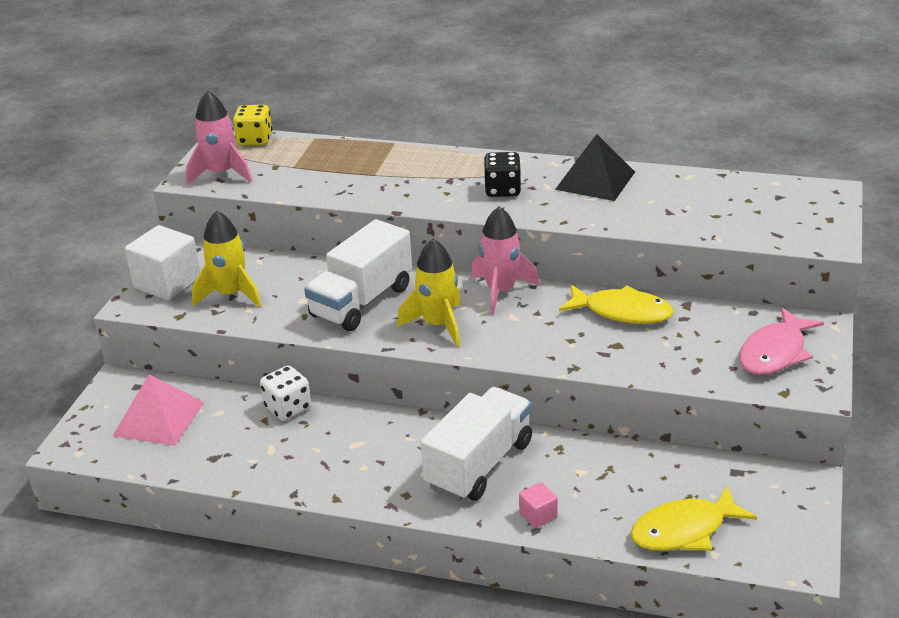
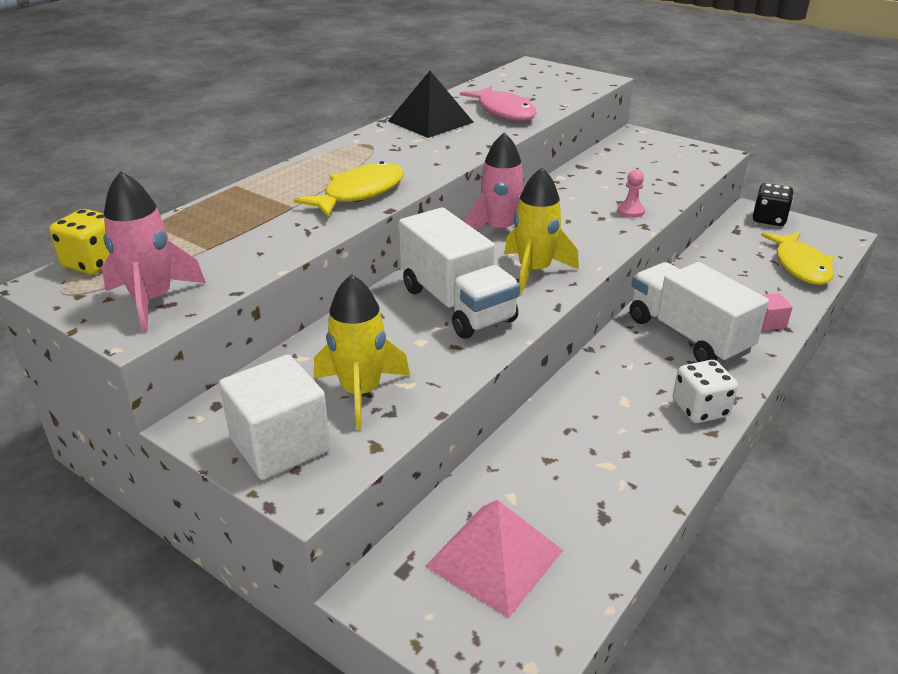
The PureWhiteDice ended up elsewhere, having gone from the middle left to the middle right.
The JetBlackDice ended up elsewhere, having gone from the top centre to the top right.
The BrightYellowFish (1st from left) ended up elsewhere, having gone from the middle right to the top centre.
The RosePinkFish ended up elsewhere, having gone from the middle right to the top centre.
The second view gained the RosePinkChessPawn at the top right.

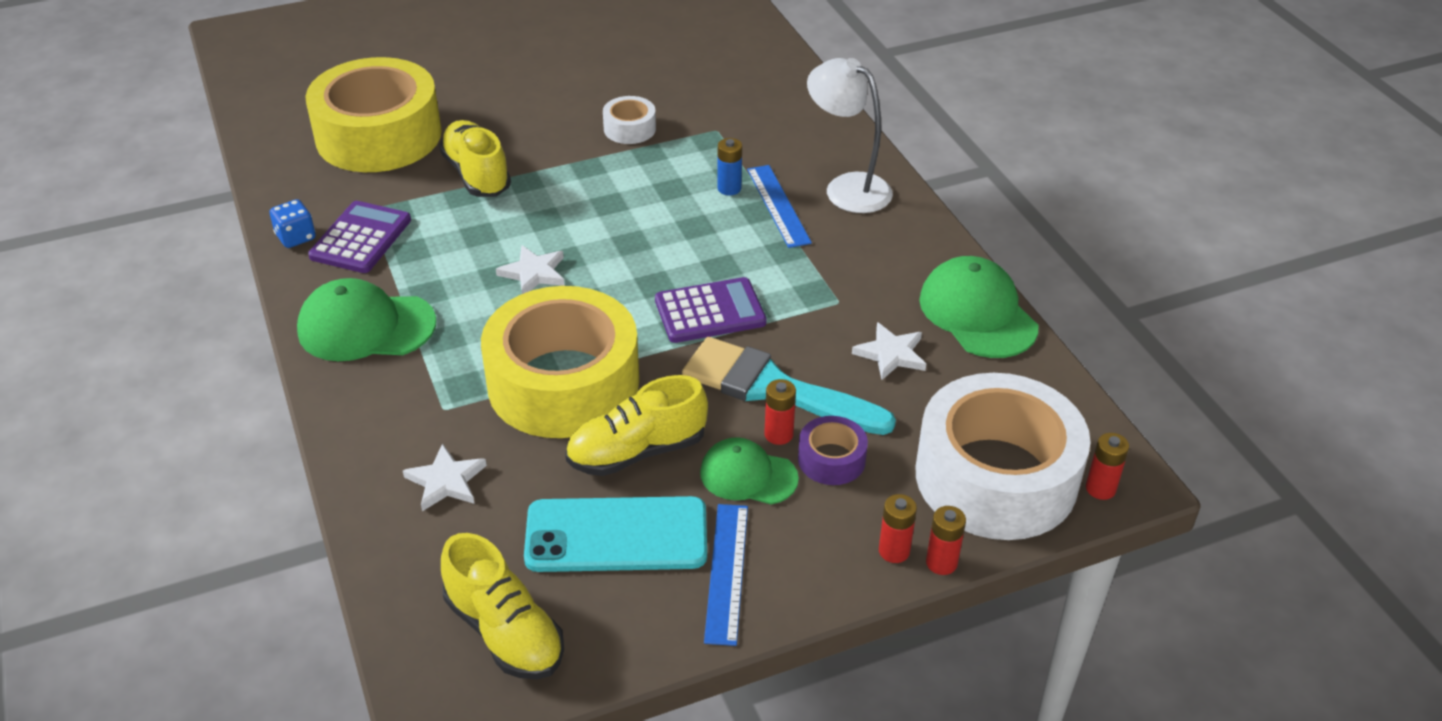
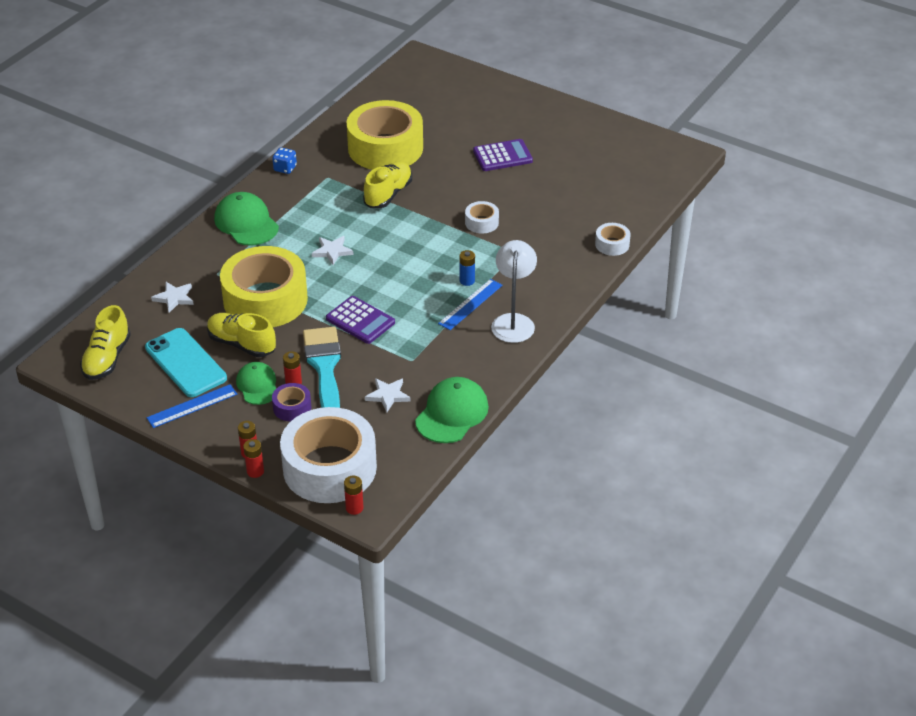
The PurpleAddingMachine (1st from left in the first image) ended up elsewhere, having gone from the top left to the top centre.
The second view gained the PureWhiteTape (3rd from left) at the middle right.

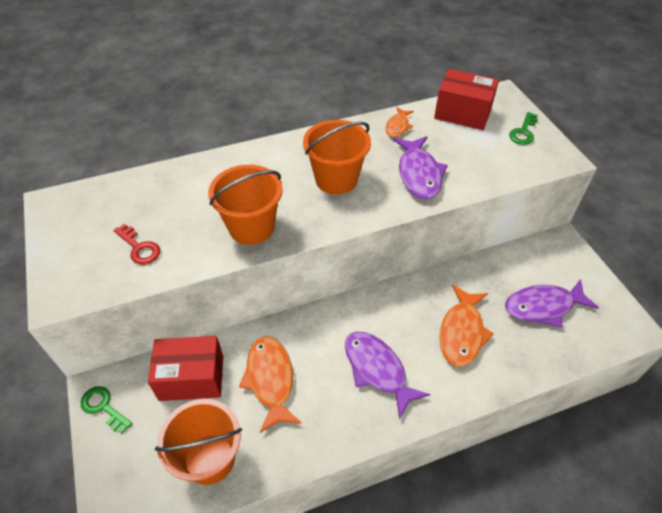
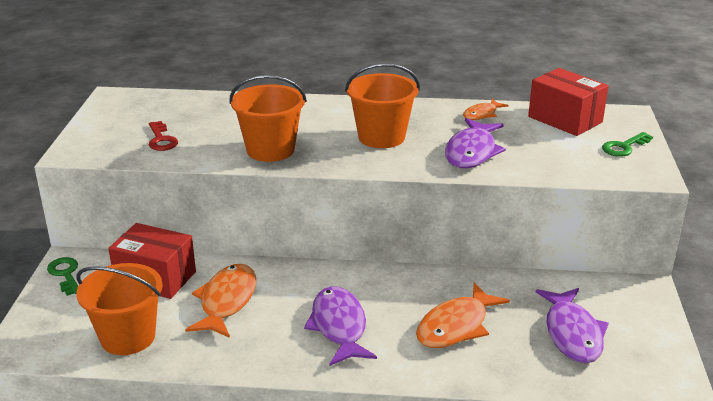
The PurpleFish (3rd from left) at the middle right ended up facing another way, 105 degrees counterclockwise from before.

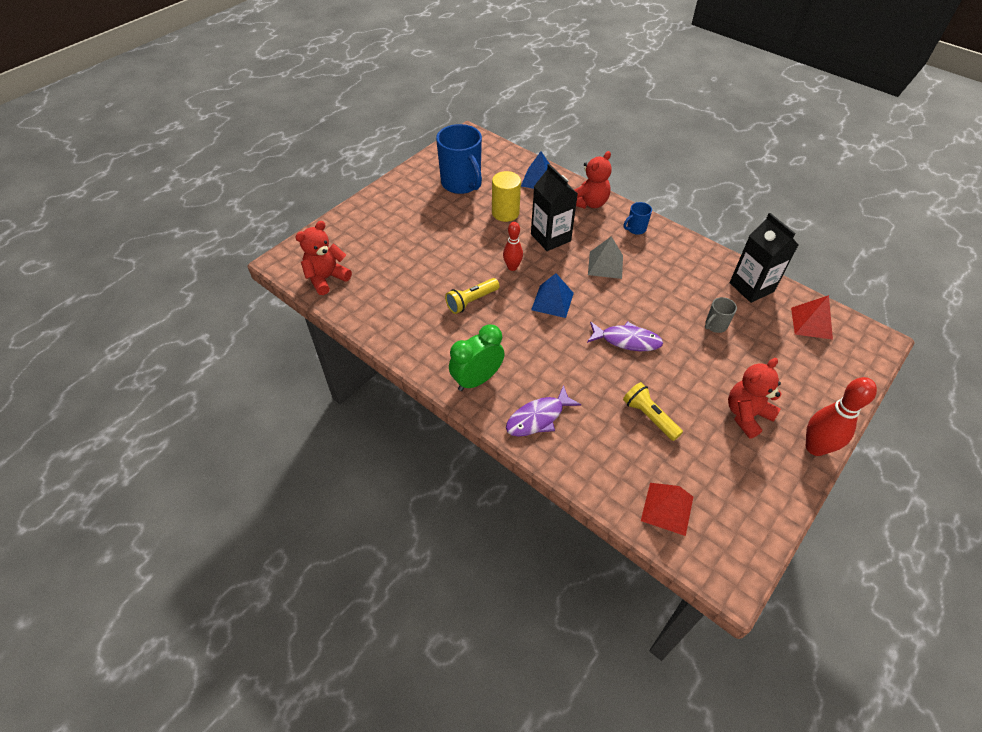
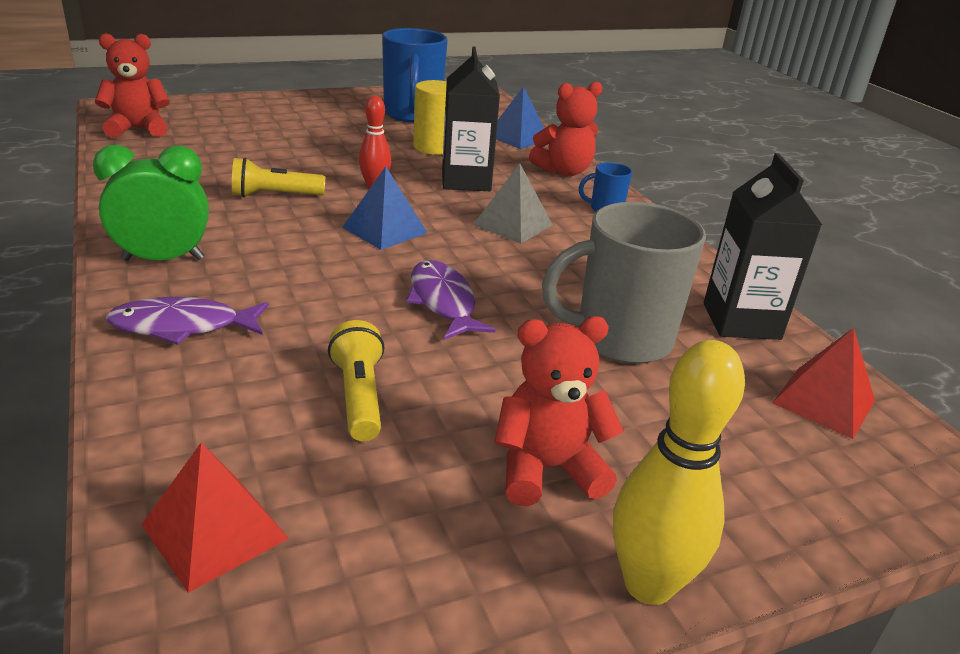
The PurpleFish (2nd from left) at the centre ended up facing another way, 150 degrees counterclockwise from before.
The size of the GrayCoffeeMug at the middle right changed by a factor of 2.20.
What was the RedTenpin (2nd from left) at the middle right turned into the BrightYellowTenpin at the bottom right.

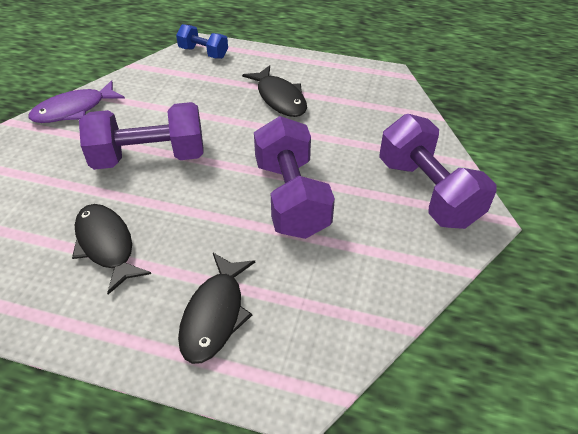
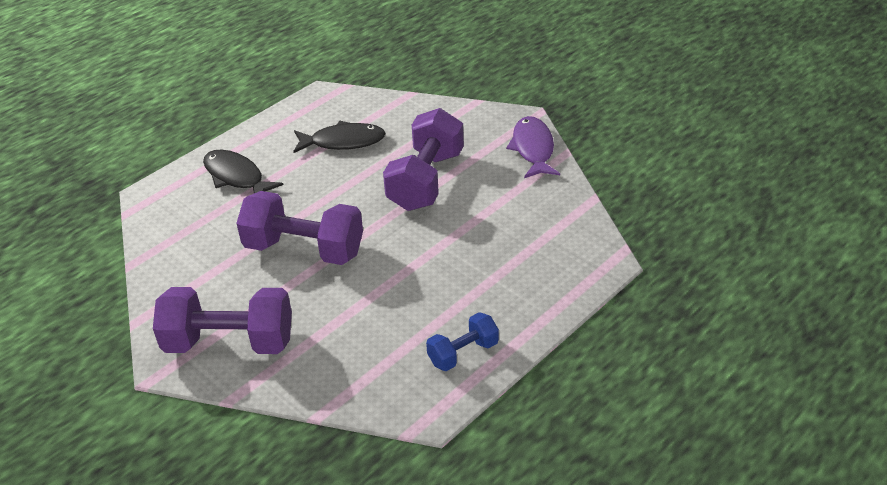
The BlueHandWeight ended up elsewhere, having gone from the top centre to the bottom centre.
The second view lost the JetBlackFish (3rd from left) at the top centre.

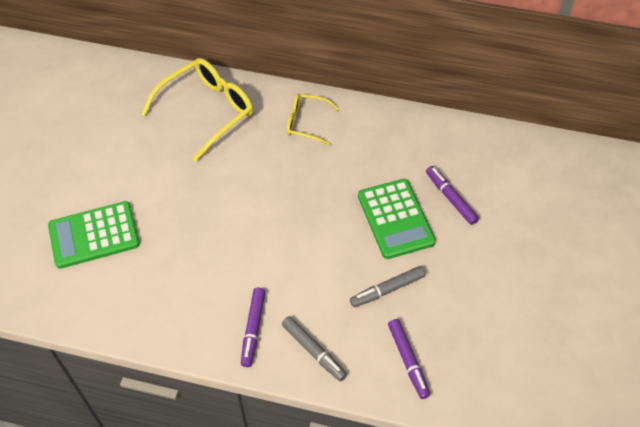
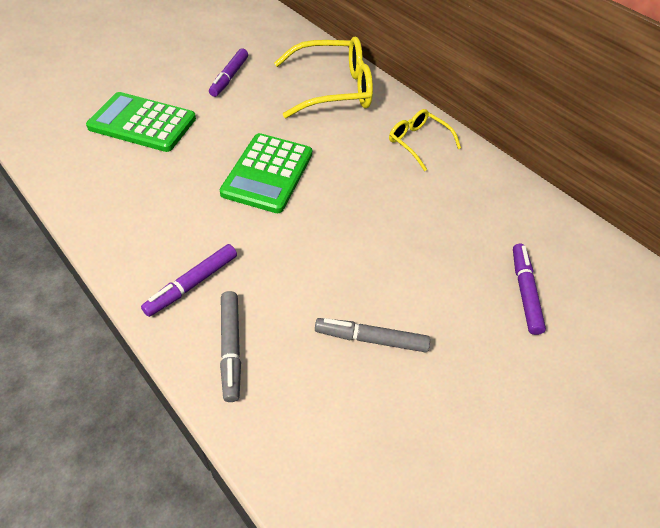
The GreenAddingMachine (2nd from left) ended up elsewhere, having gone from the centre to the top centre.
The PurpleMarkerPen (2nd from left) ended up elsewhere, having gone from the bottom centre to the top centre.

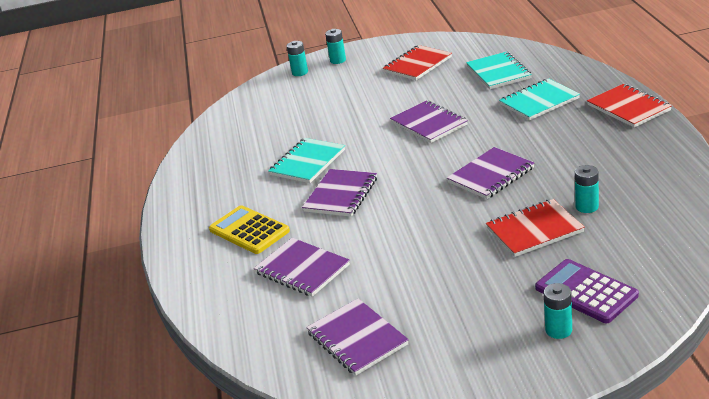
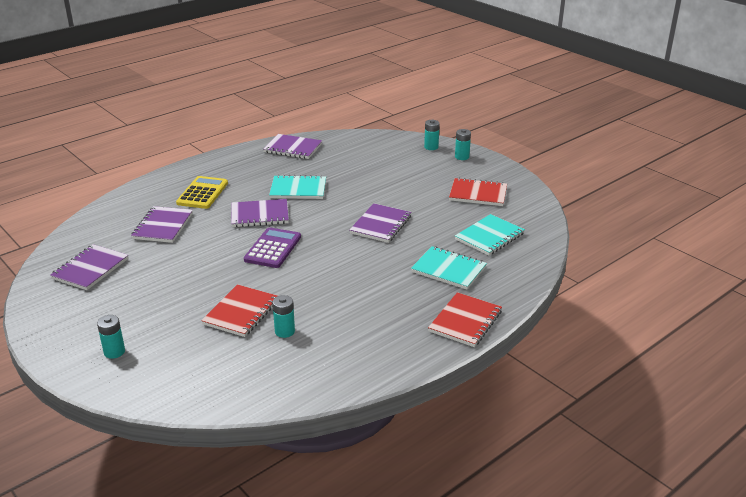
The PurpleExerciseBook (5th from left in the first image) ended up elsewhere, having gone from the middle right to the top centre.
The RedExerciseBook (2nd from left in the first image) at the middle right ended up facing another way, 75 degrees clockwise from before.
The PurpleAddingMachine ended up elsewhere, having gone from the bottom right to the centre.

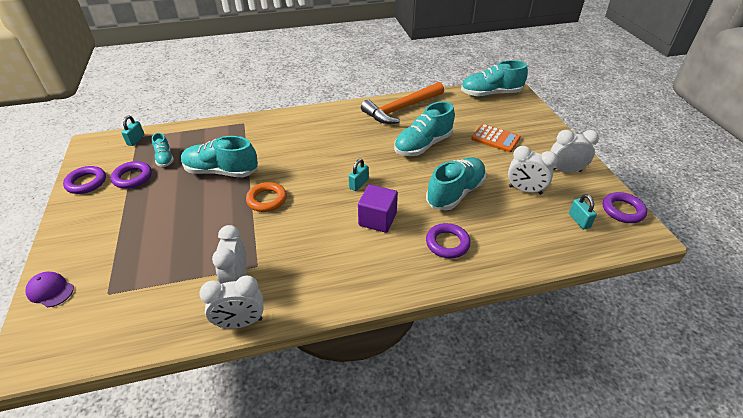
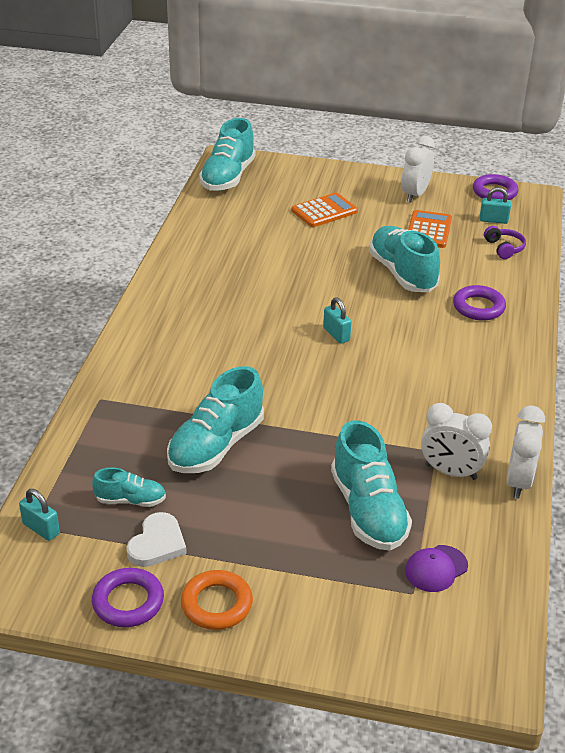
The PurplePeakedCap ended up elsewhere, having gone from the bottom left to the bottom right.
Where the PurpleRing (2nd from left) stood at the middle left, the PureWhiteLoveHeart came to stand at the bottom left.
The OrangeColouredRing ended up elsewhere, having gone from the centre to the bottom centre.
The second view lost the PurpleSolidCube at the centre.
The second view lost the OrangeColouredHammer at the top centre.
The AquaLaceUpShoe (3rd from left in the first image) ended up elsewhere, having gone from the top centre to the centre.
Where the PureWhiteClock (3rd from left) stood at the middle right, the OrangeColouredAddingMachine (2nd from left) came to stand at the top right.
The second view gained the PurpleOverEarHeadphones at the top right.

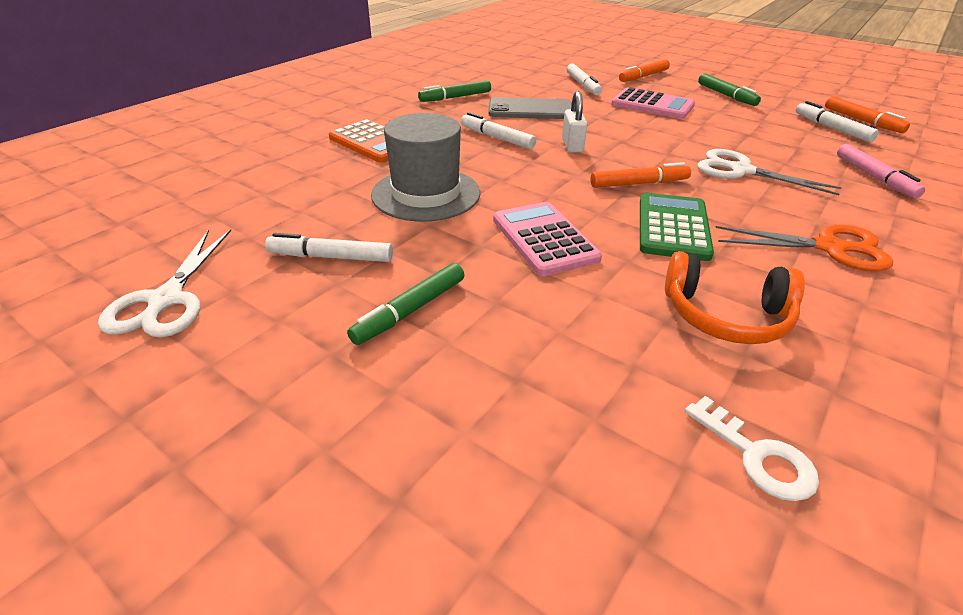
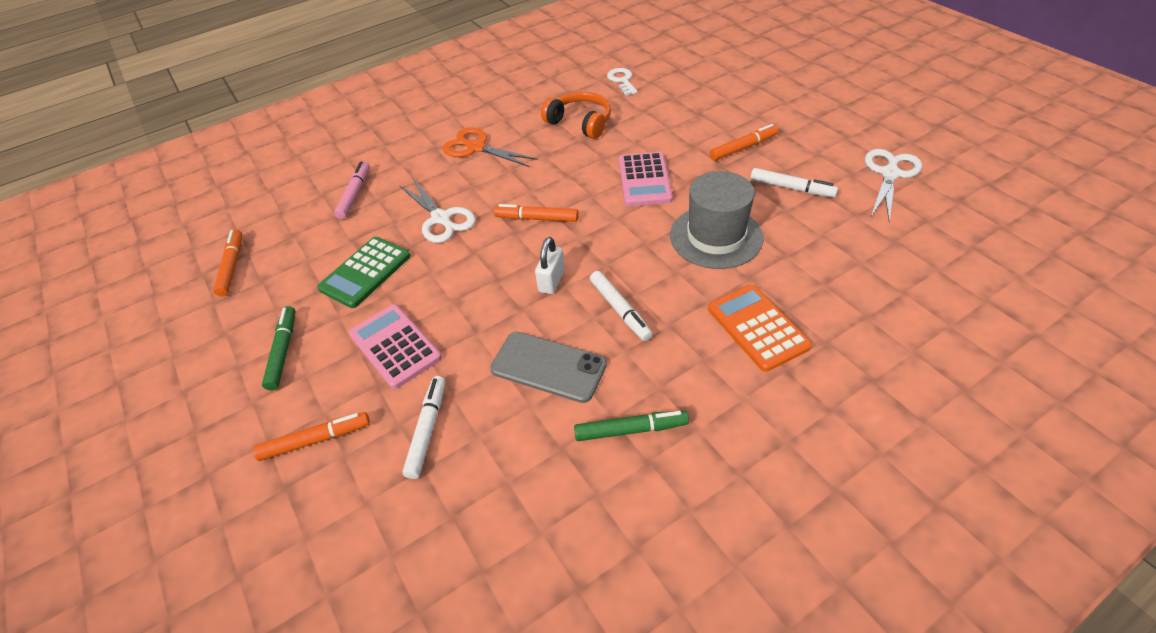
What was the GreenMarkerPen (1st from left) at the centre turned into the OrangeColouredMarkerPen (4th from left) at the top centre.
The GreenAddingMachine ended up elsewhere, having gone from the middle right to the middle left.
The second view lost the PureWhiteMarkerPen (4th from left) at the top right.

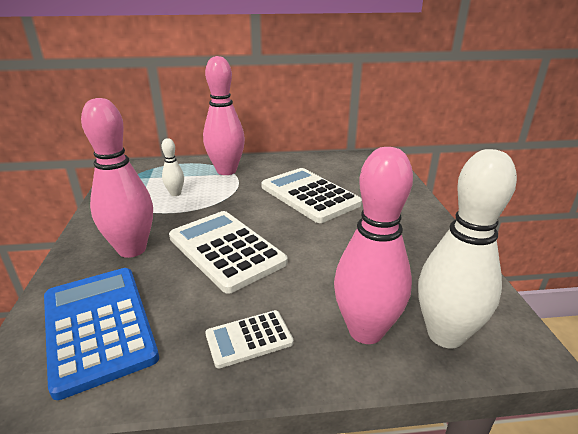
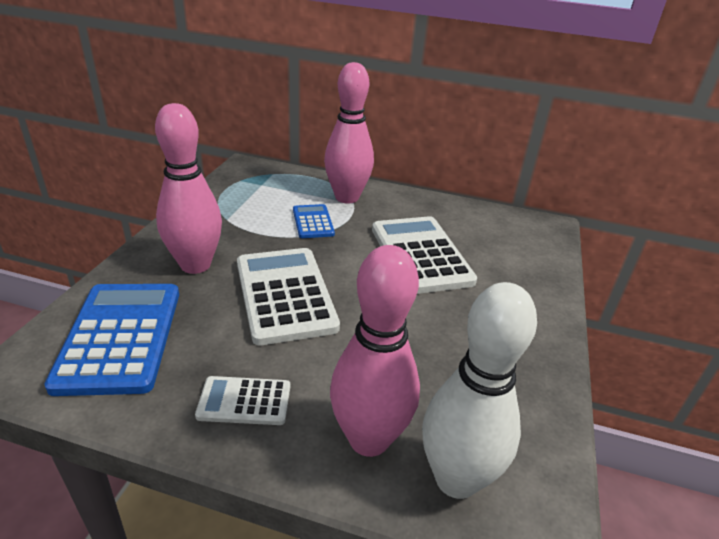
The second view lost the PureWhiteTenpin (1st from left) at the middle left.
The second view gained the BlueAddingMachine (2nd from left) at the centre.

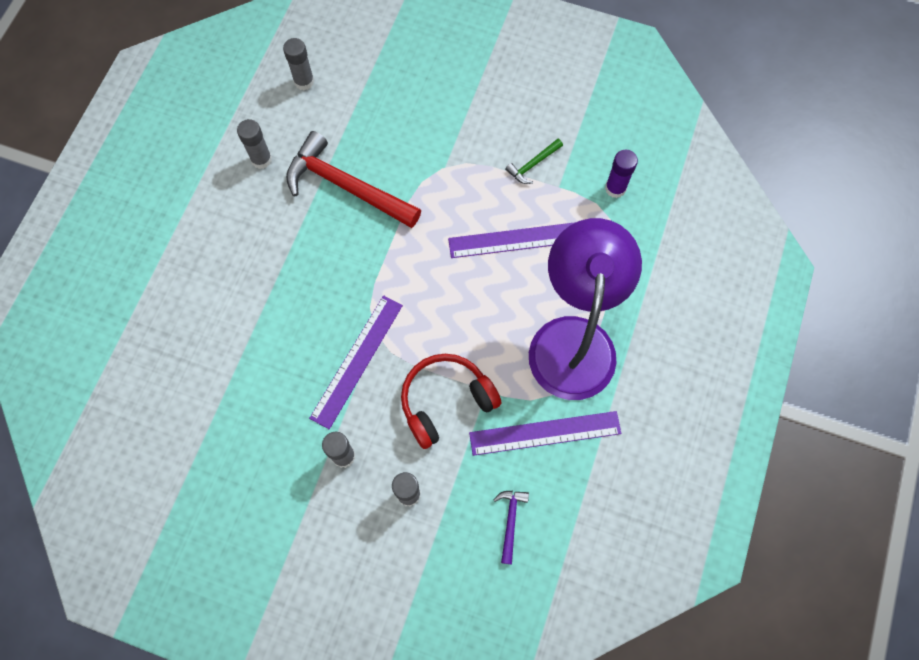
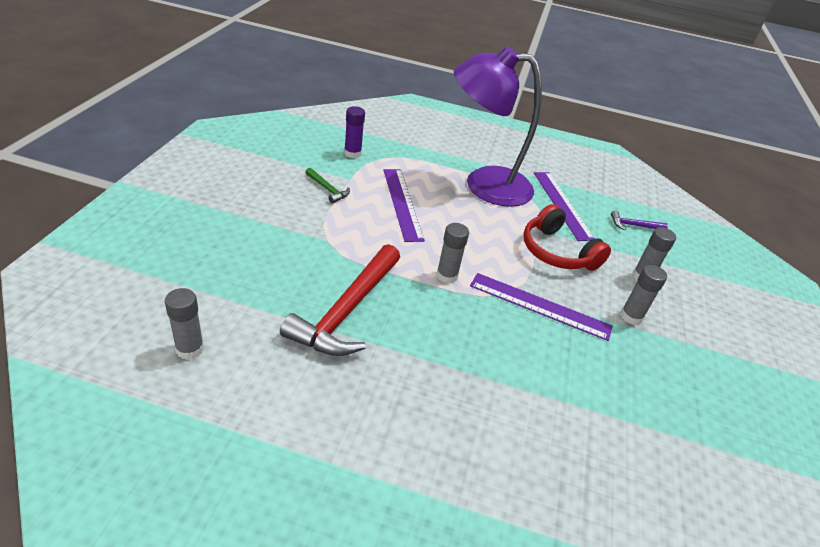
The GrayGlue (1st from left in the first image) ended up elsewhere, having gone from the top left to the centre.

